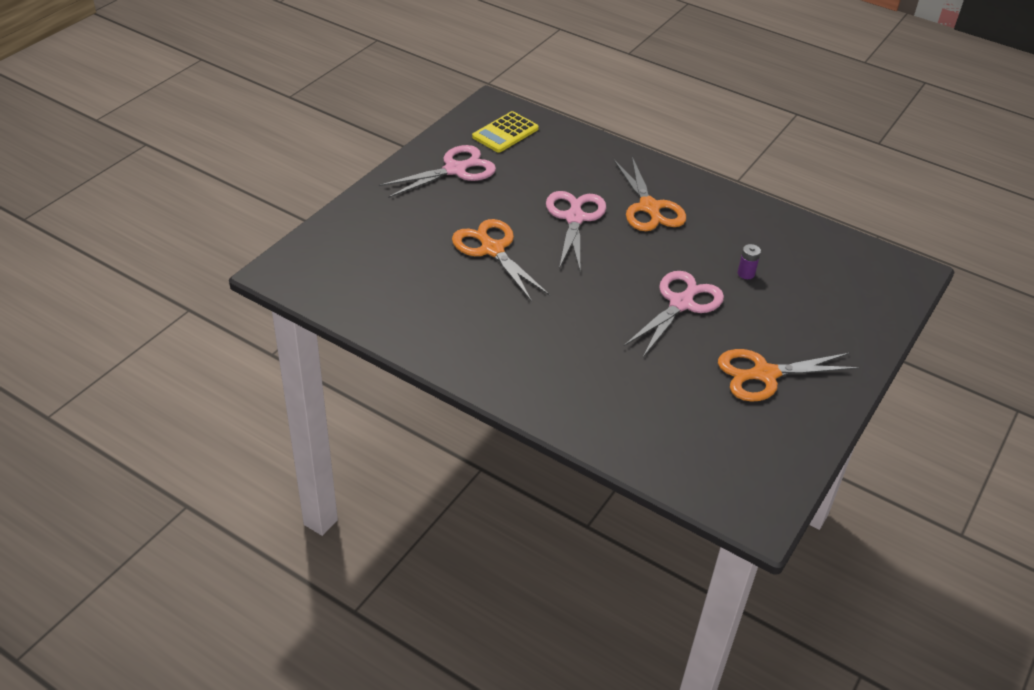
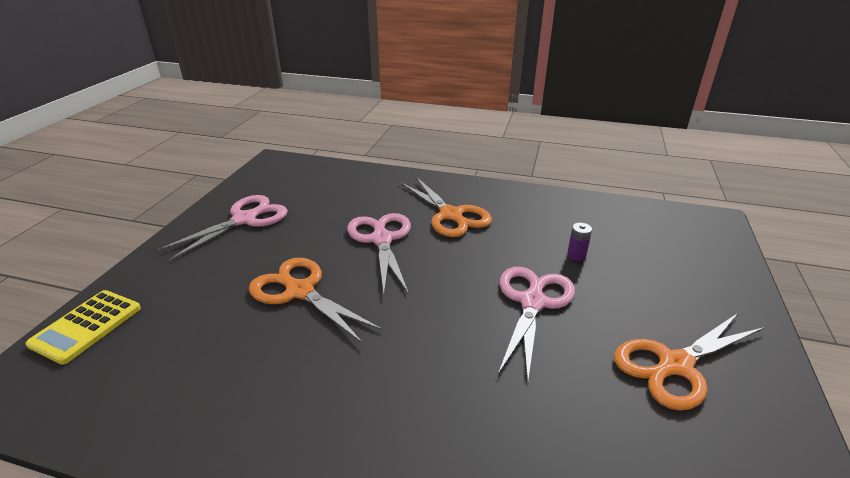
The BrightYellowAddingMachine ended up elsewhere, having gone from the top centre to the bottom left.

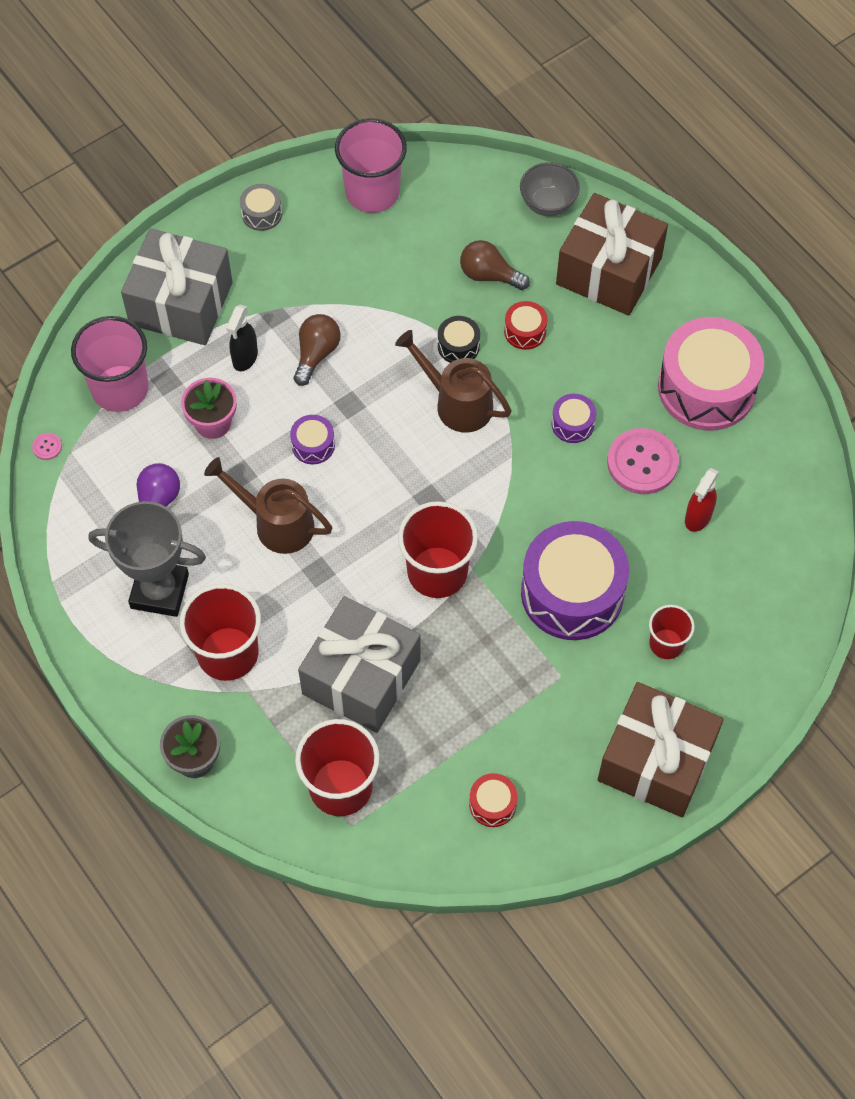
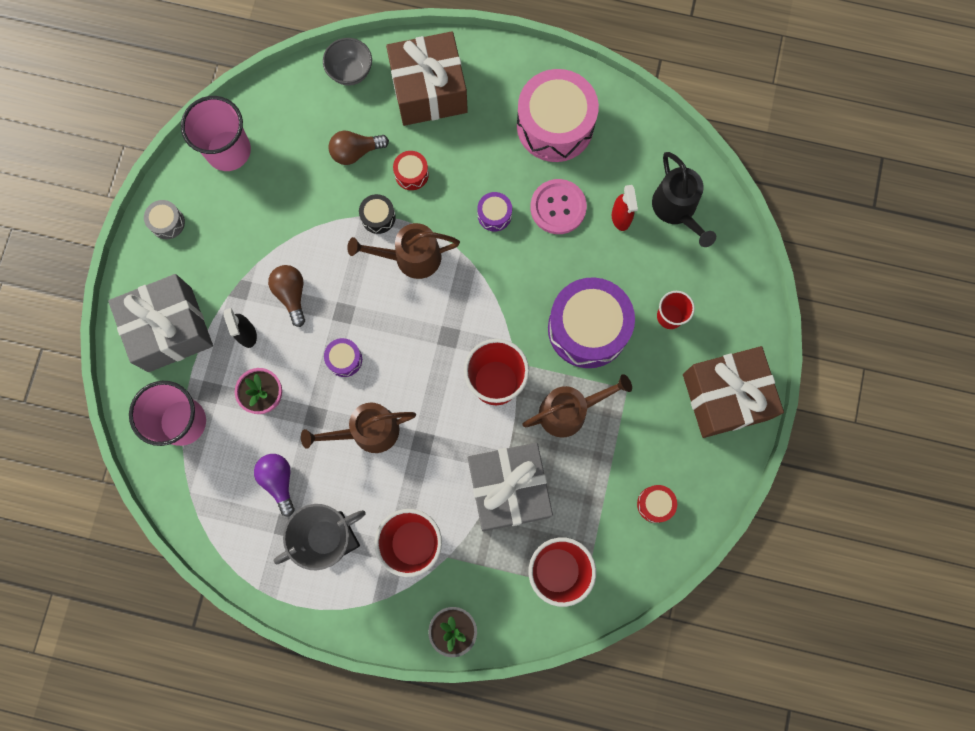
The second view lost the RosePinkSewingButton (1st from left) at the middle left.
The second view gained the DarkBrownSprinklingCan (3rd from left) at the centre.
The second view gained the JetBlackSprinklingCan at the top right.

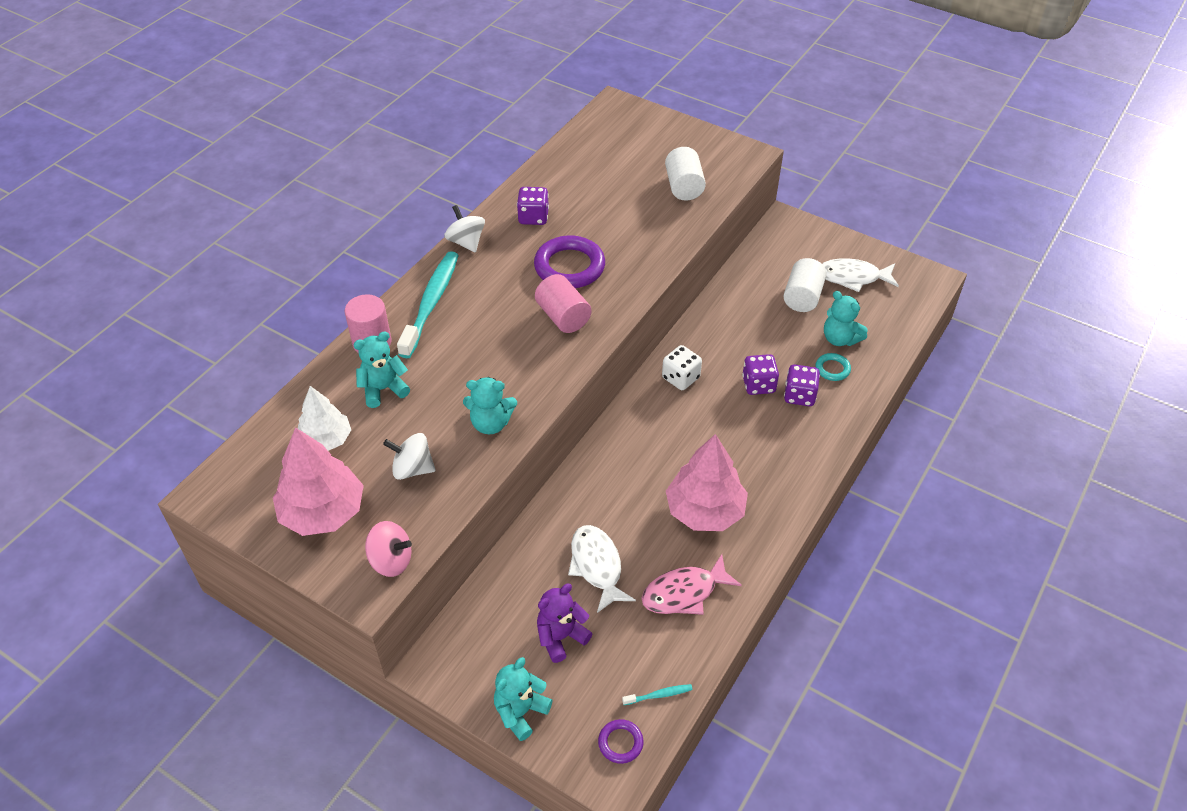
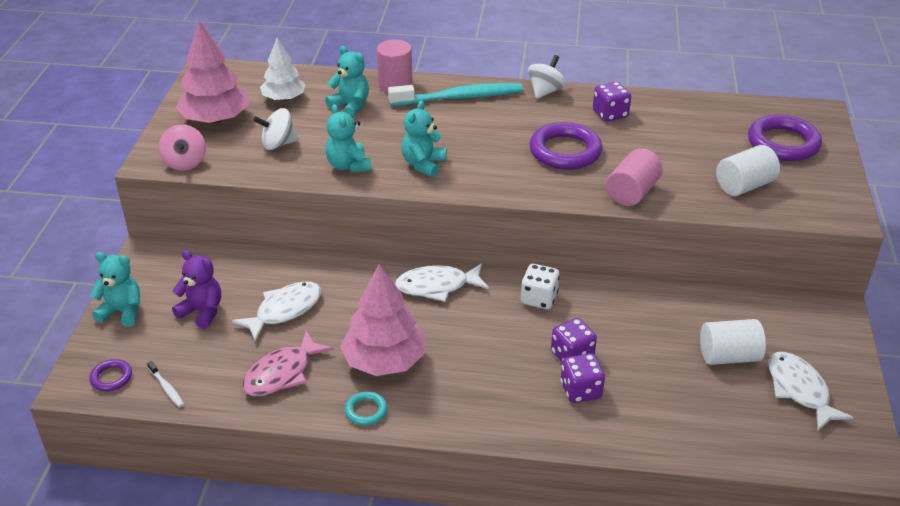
The PureWhiteWhirligig (1st from left) at the centre ended up facing another way, 90 degrees counterclockwise from before.
The RosePinkCylinderShape (2nd from left) ended up elsewhere, having gone from the centre to the middle right.
What was the AquaDentalBrush (2nd from left) at the bottom centre turned into the PureWhiteDentalBrush at the bottom left.
The RosePinkFish at the bottom centre ended up facing another way, 90 degrees counterclockwise from before.
The AquaRing ended up elsewhere, having gone from the middle right to the bottom centre.
The AquaTeddyBear (4th from left) ended up elsewhere, having gone from the middle right to the top centre.
The second view gained the PureWhiteFish (2nd from left) at the centre.
The second view gained the PurpleRing (3rd from left) at the top right.

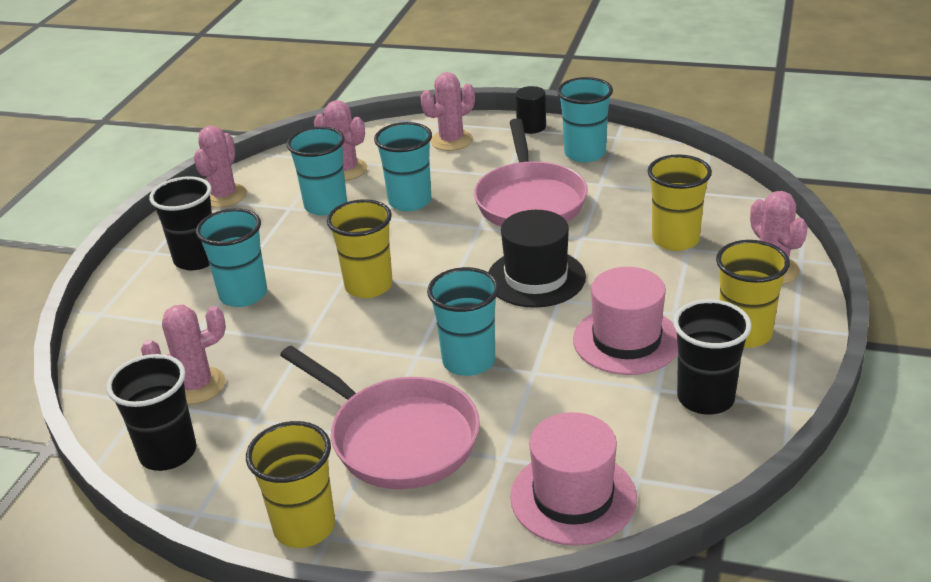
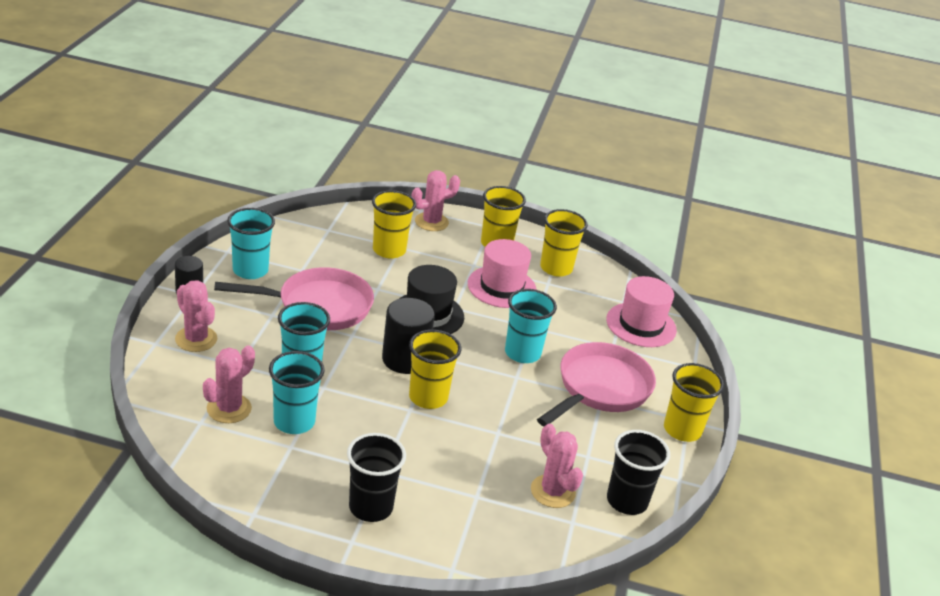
The second view lost the RosePinkPricklyPlant (2nd from left) at the top left.
The second view lost the AquaTumbler (1st from left) at the middle left.
What was the JetBlackTumbler (3rd from left) at the middle right turned into the BrightYellowTumbler (4th from left) at the centre.
The second view gained the JetBlackCylinderShape (2nd from left) at the centre.

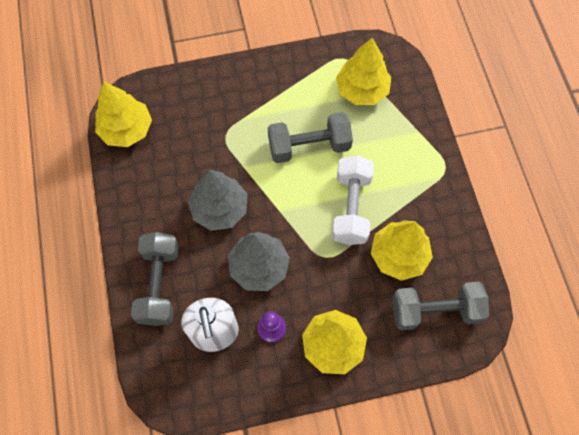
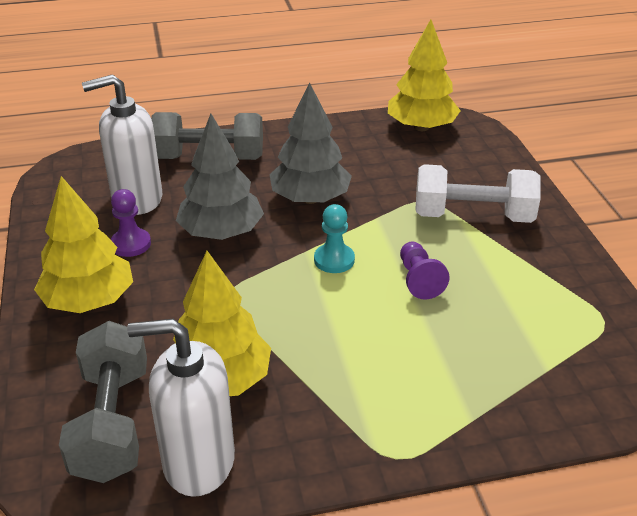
Where the GrayHandWeight (2nd from left) stood at the top centre, the PurpleChessPawn (2nd from left) came to stand at the middle right.
The PureWhiteHandWeight ended up elsewhere, having gone from the centre to the middle right.
The second view lost the BrightYellowFirTree (3rd from left) at the top centre.
The second view gained the PureWhiteSoapPump (2nd from left) at the bottom left.
The second view gained the AquaChessPawn at the centre.

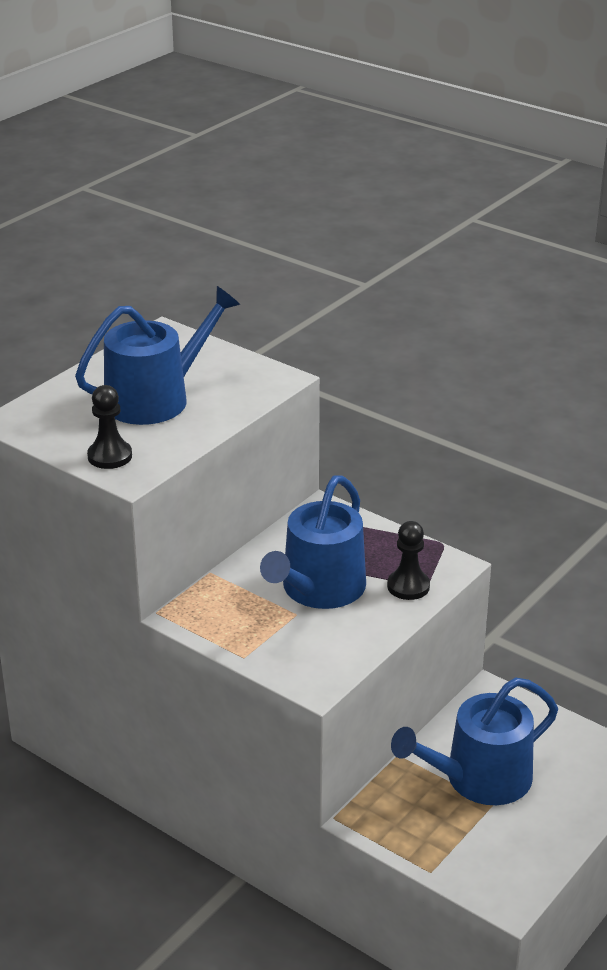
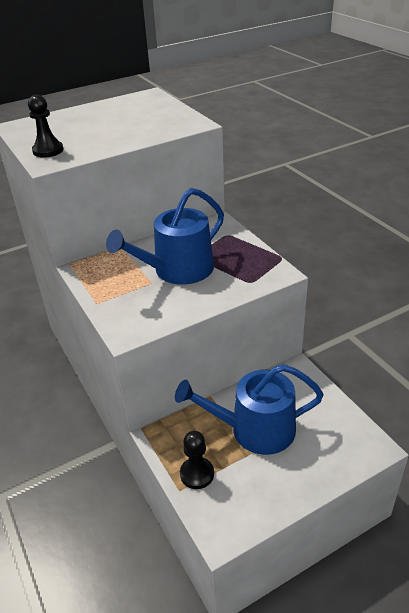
The second view lost the BlueSprinklingCan (1st from left) at the middle left.
The JetBlackChessPawn (2nd from left) ended up elsewhere, having gone from the middle right to the bottom centre.

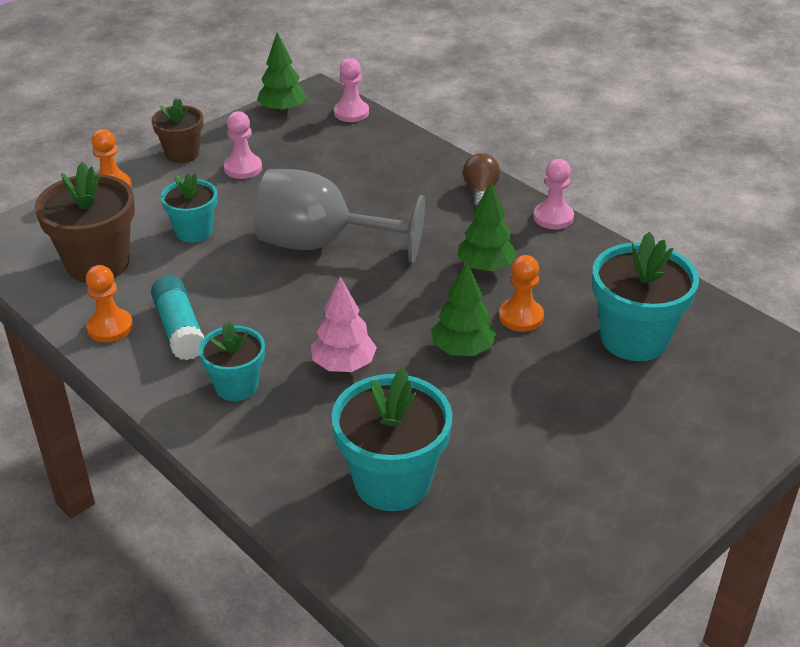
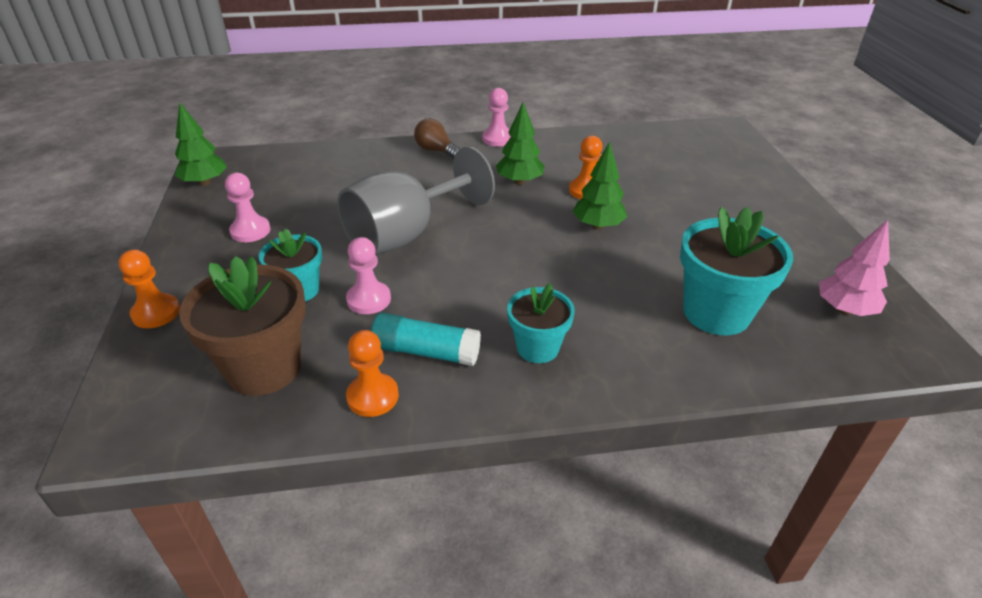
The second view lost the DarkBrownPlantPot (2nd from left) at the top left.
The RosePinkFirTree ended up elsewhere, having gone from the centre to the middle right.
The RosePinkChessPawn (2nd from left) ended up elsewhere, having gone from the top centre to the centre.
The second view lost the AquaPlantPot (4th from left) at the middle right.

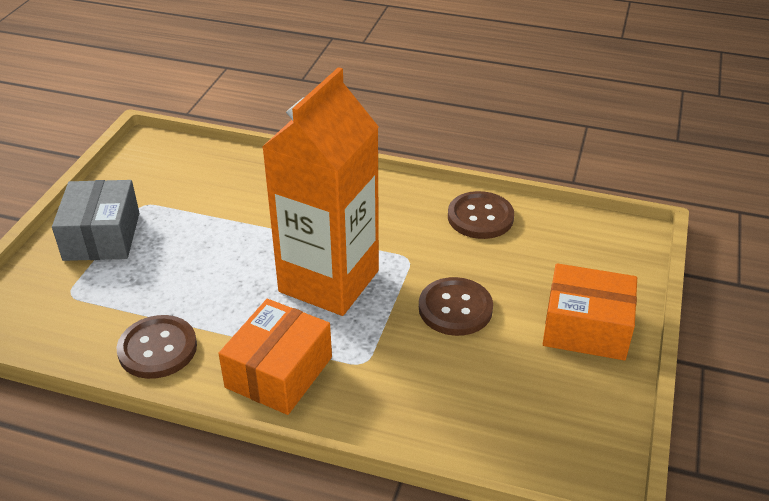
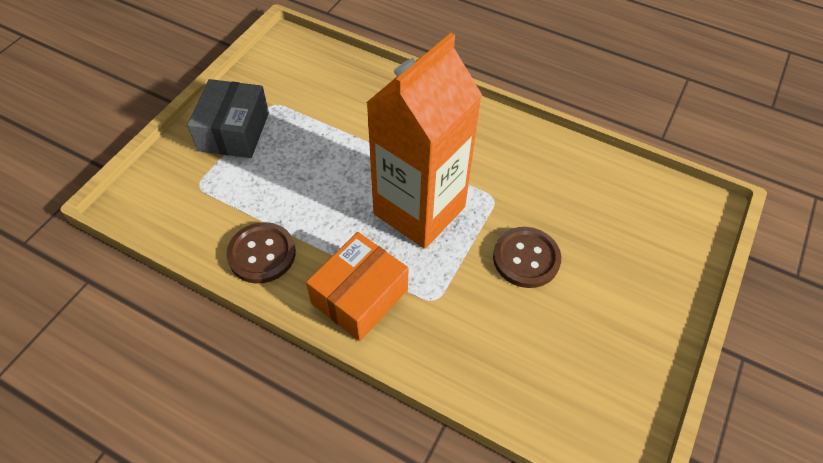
The second view lost the DarkBrownSewingButton (3rd from left) at the centre.
The second view lost the OrangeColouredBox (2nd from left) at the middle right.

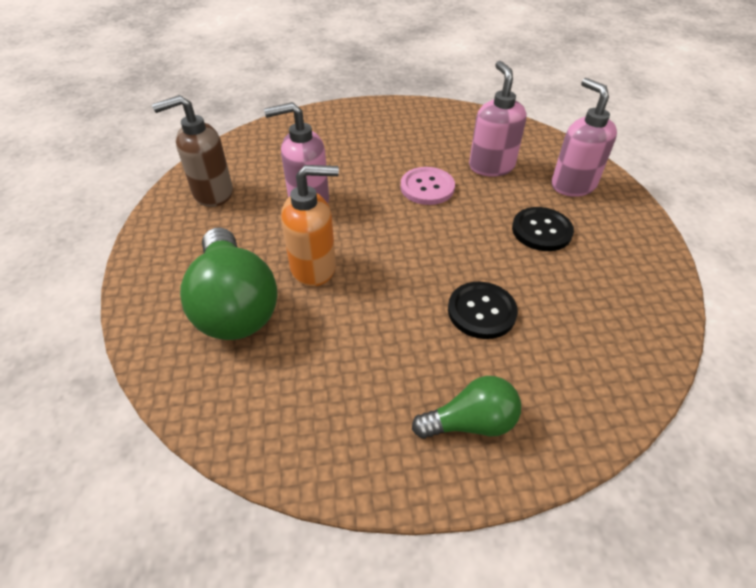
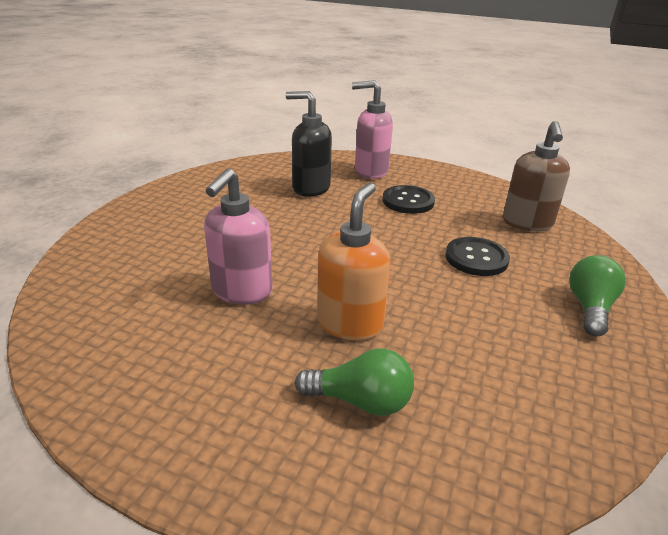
The DarkBrownSoapPump ended up elsewhere, having gone from the top left to the top right.
The size of the GreenLightBulb (1st from left) at the middle left changed by a factor of 0.56.
The second view lost the RosePinkSewingButton at the top centre.
What was the RosePinkSoapPump (2nd from left) at the top centre turned into the JetBlackSoapPump at the top centre.

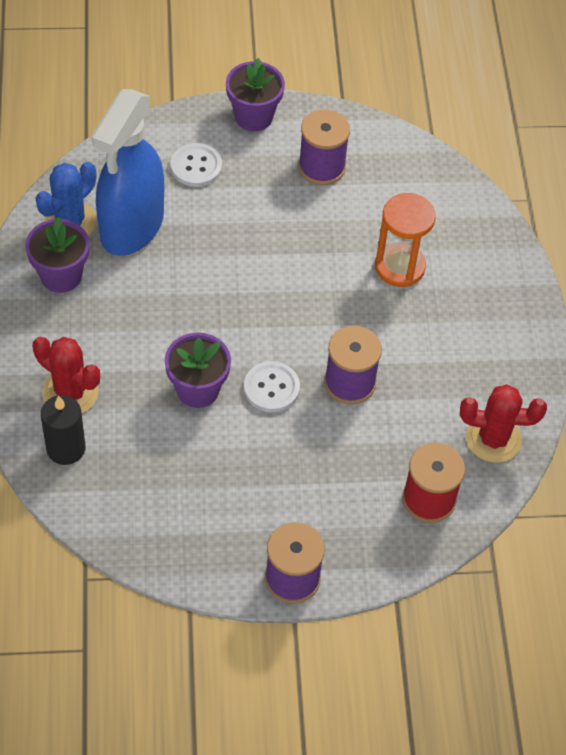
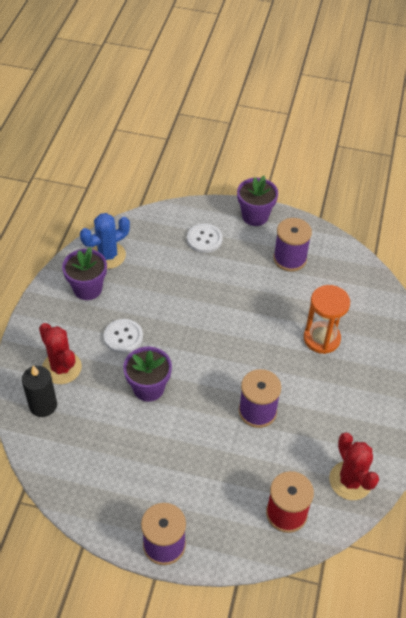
The second view lost the BlueSprayBottle at the top left.
The PureWhiteSewingButton (2nd from left in the first image) ended up elsewhere, having gone from the centre to the middle left.
The RedPricklyPlant (2nd from left) at the middle right ended up facing another way, 45 degrees clockwise from before.

